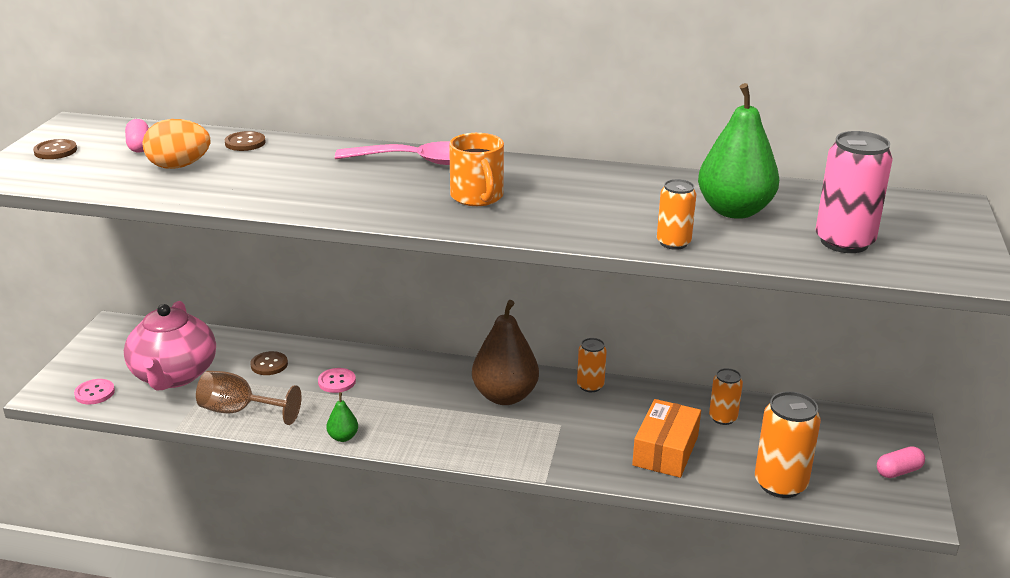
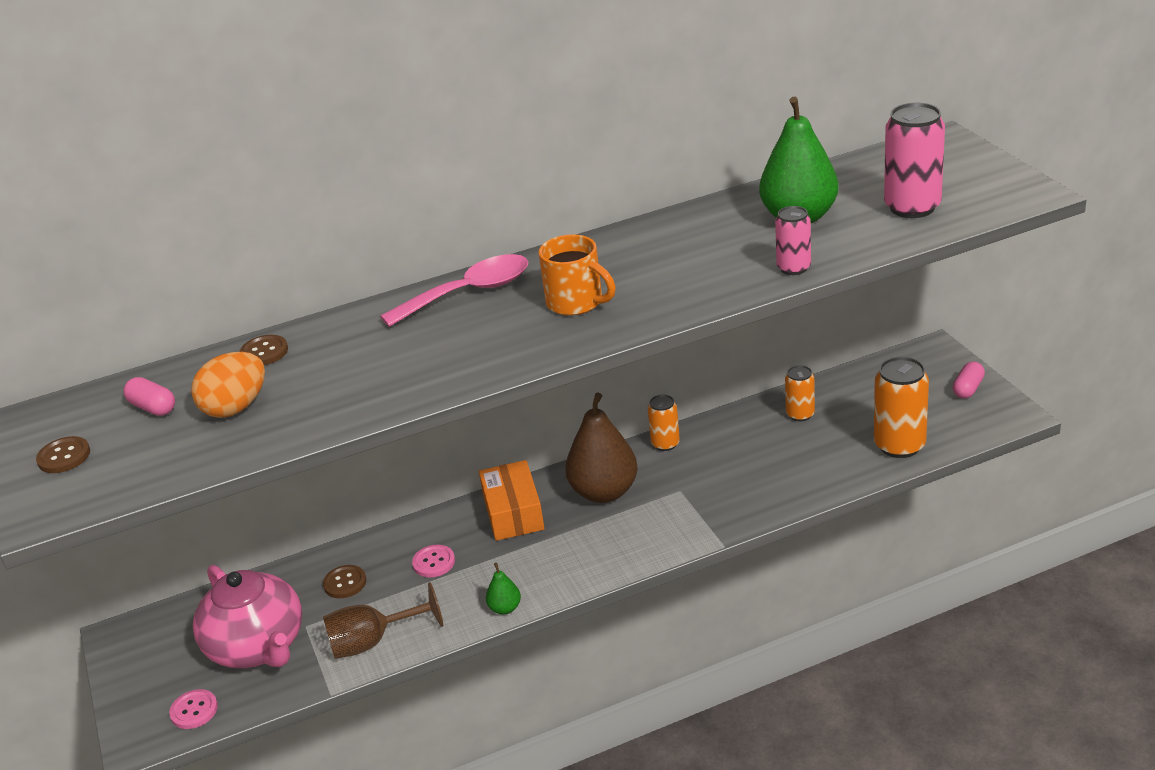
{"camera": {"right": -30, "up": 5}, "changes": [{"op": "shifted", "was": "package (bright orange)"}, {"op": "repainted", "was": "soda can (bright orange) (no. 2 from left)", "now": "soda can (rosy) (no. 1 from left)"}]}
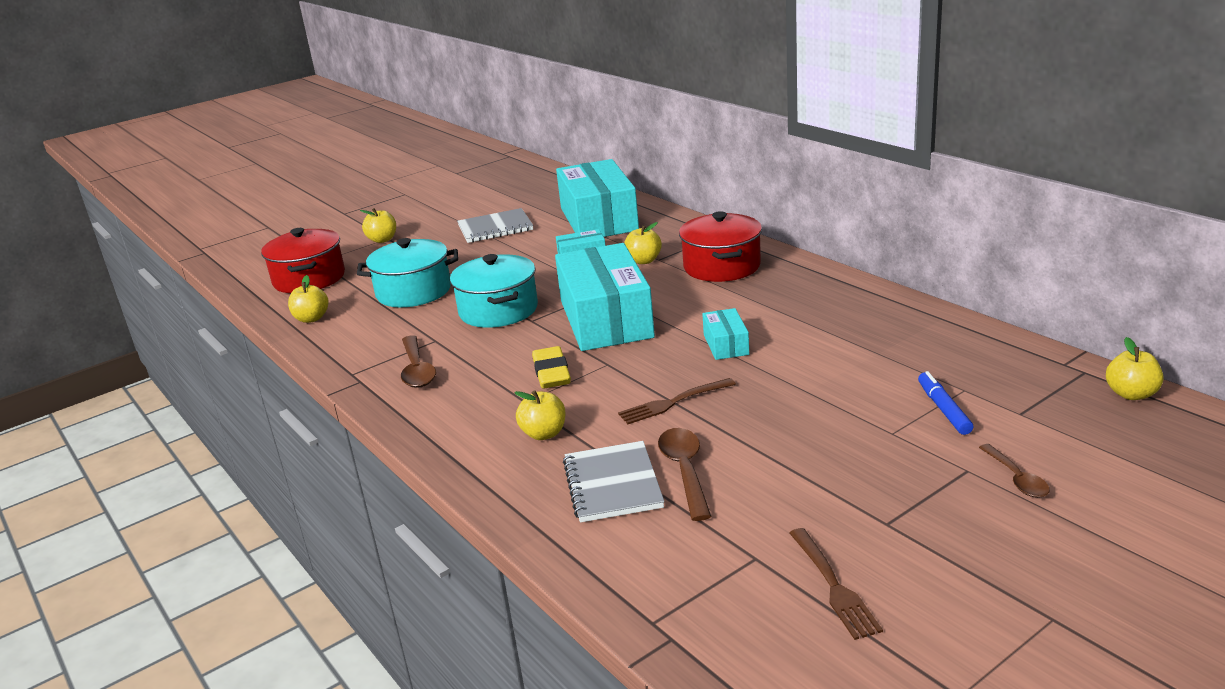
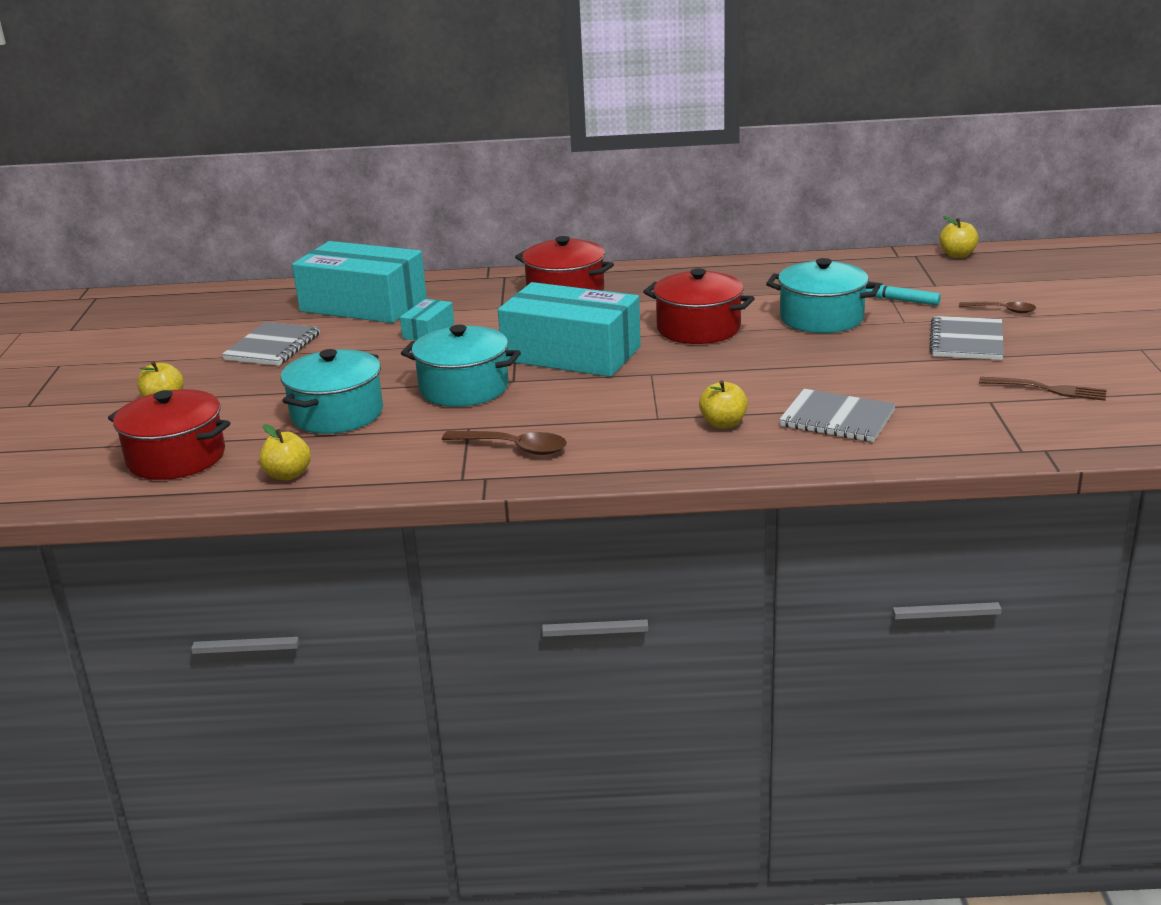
{"camera": {"right": -55, "up": 0}, "changes": [{"op": "gone", "was": "gum eraser (yellow)"}, {"op": "gone", "was": "table fork (dark brown) (no. 1 from left)"}, {"op": "gone", "was": "toy apple (yellow) (no. 4 from left)"}, {"op": "gone", "was": "teaspoon (dark brown) (no. 2 from left)"}, {"op": "swapped", "was": "package (turquoise) (no. 4 from left)", "now": "cooking pot (scarlet) (no. 3 from left)"}, {"op": "repainted", "was": "felt pen (blue)", "now": "felt pen (turquoise)"}, {"op": "new", "now": "cooking pot (turquoise) (no. 3 from left)"}, {"op": "new", "now": "notebook (grey) (no. 3 from left)"}]}
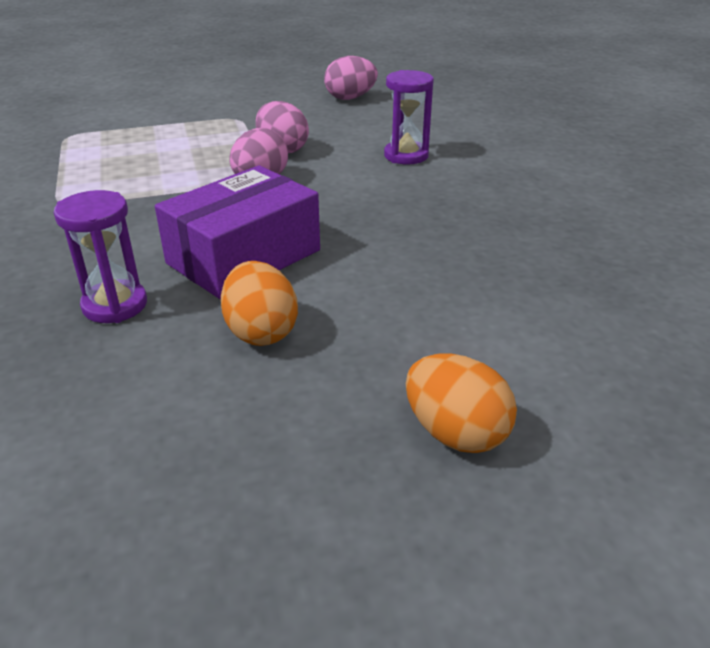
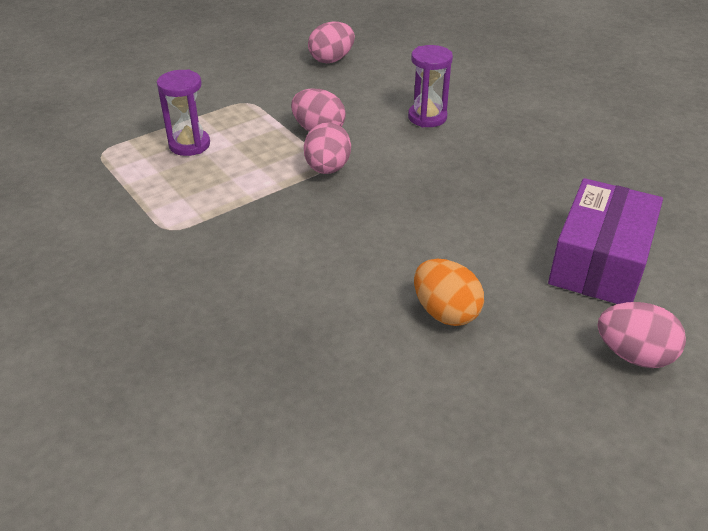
{"camera": {"right": -20, "up": 5}, "changes": [{"op": "shifted", "was": "sand timer (violet) (no. 1 from left)"}, {"op": "shifted", "was": "package (violet)"}, {"op": "repainted", "was": "egg (bright orange) (no. 2 from left)", "now": "egg (rosy) (no. 4 from left)"}]}
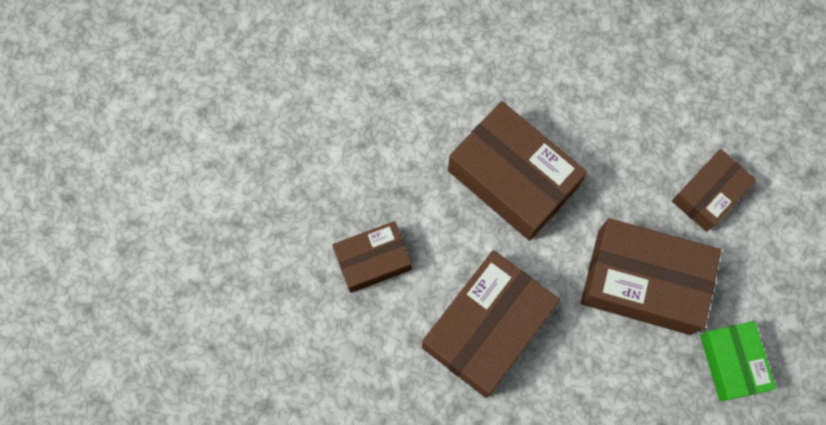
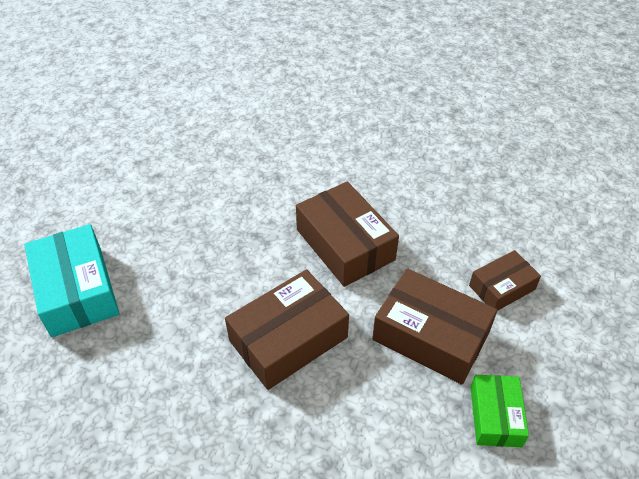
{"camera": {"right": 15, "up": -25}, "changes": [{"op": "gone", "was": "package (dark brown) (no. 1 from left)"}, {"op": "new", "now": "package (turquoise)"}]}
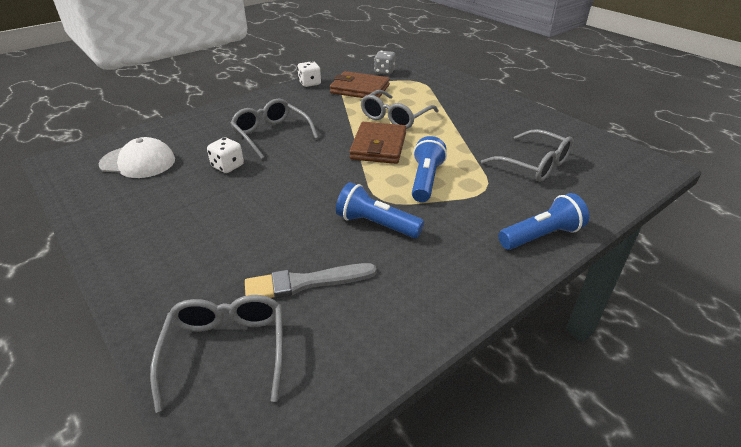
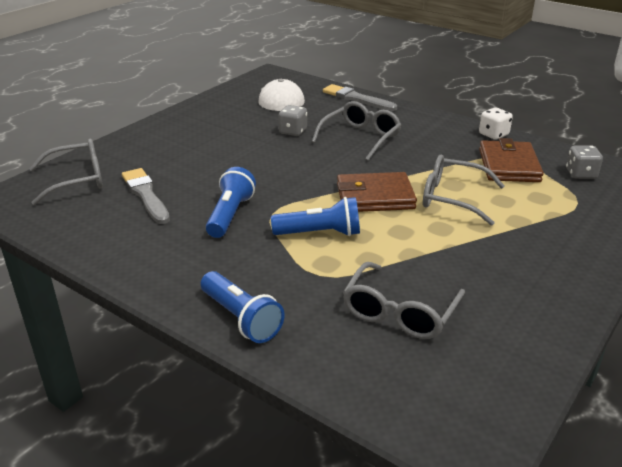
{"camera": {"right": 75, "up": -5}, "changes": [{"op": "repainted", "was": "game die (snow-white) (no. 1 from left)", "now": "game die (grey) (no. 1 from left)"}, {"op": "new", "now": "paint brush (grey) (no. 2 from left)"}]}
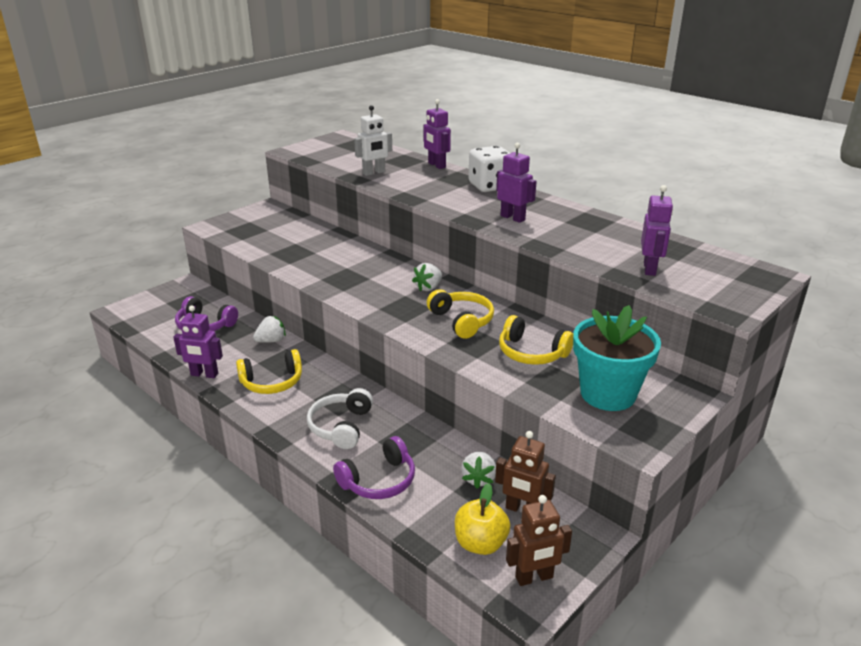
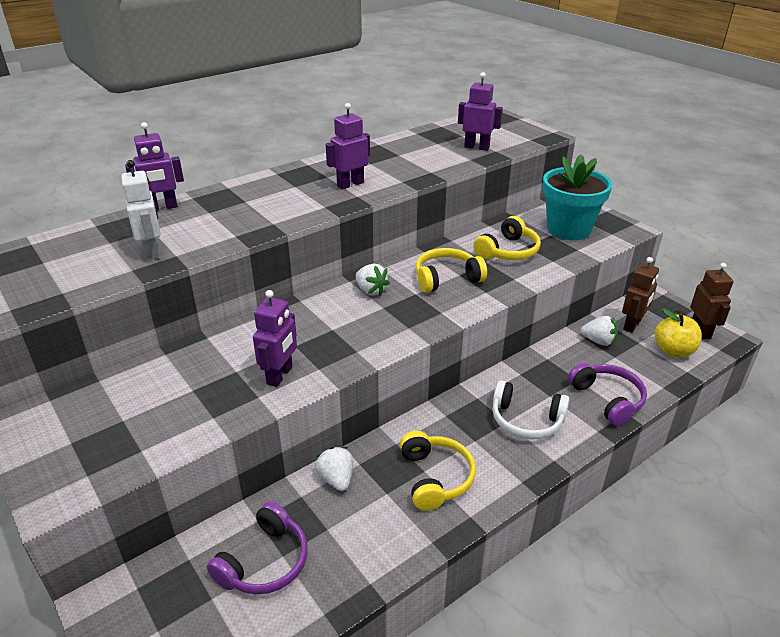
{"camera": {"right": -80, "up": 5}, "changes": [{"op": "shifted", "was": "toy robot (violet) (no. 1 from left in the first image)", "now": "toy robot (violet) (no. 2 from left)"}, {"op": "gone", "was": "game die (snow-white)"}]}
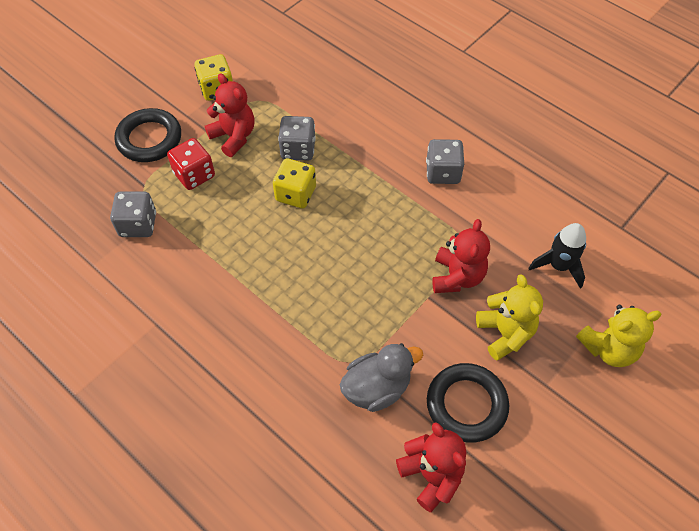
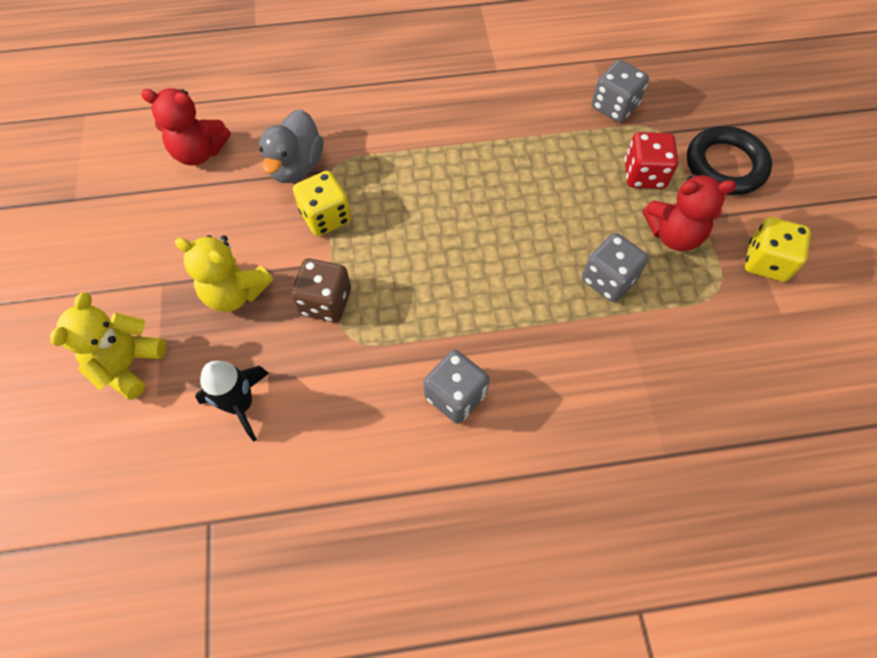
{"camera": {"right": 130, "up": 5}, "changes": [{"op": "shifted", "was": "game die (yellow) (no. 2 from left in the first image)", "now": "game die (yellow) (no. 1 from left)"}, {"op": "gone", "was": "ring (black) (no. 2 from left)"}, {"op": "swapped", "was": "teddy bear (scarlet) (no. 3 from left)", "now": "game die (dark brown)"}]}
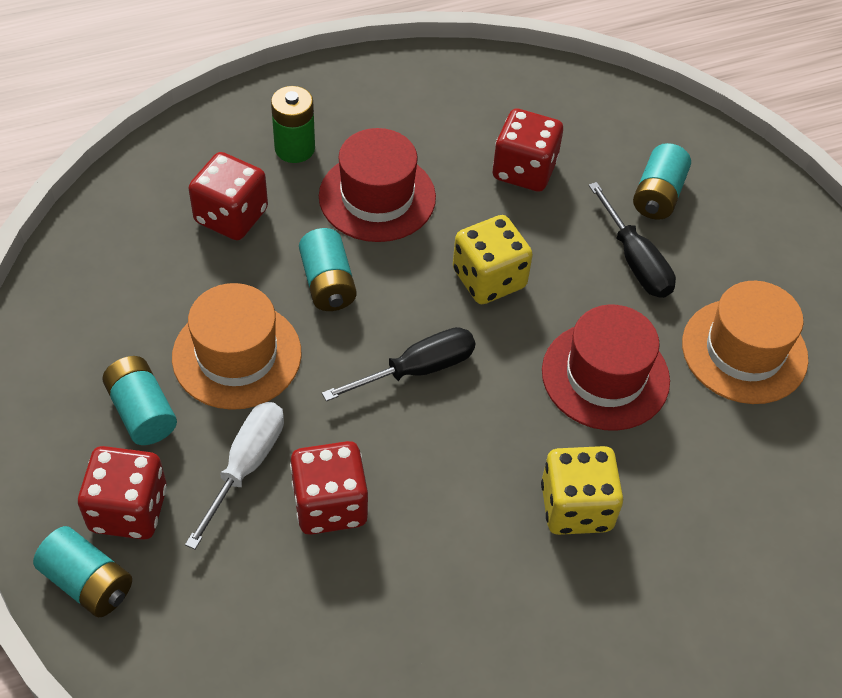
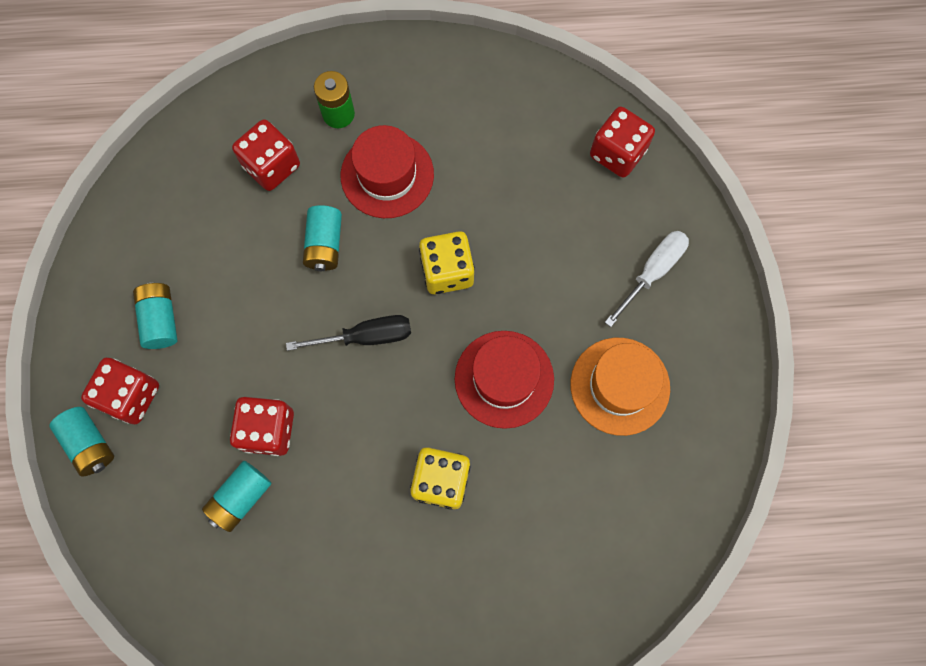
{"camera": {"right": 20, "up": 20}, "changes": [{"op": "gone", "was": "tall hat (bright orange) (no. 1 from left)"}, {"op": "shifted", "was": "screwdriver (snow-white)"}, {"op": "shifted", "was": "game die (scarlet) (no. 4 from left)"}, {"op": "gone", "was": "screwdriver (black) (no. 2 from left)"}, {"op": "shifted", "was": "AA battery (turquoise) (no. 4 from left in the first image)", "now": "AA battery (turquoise) (no. 3 from left)"}]}
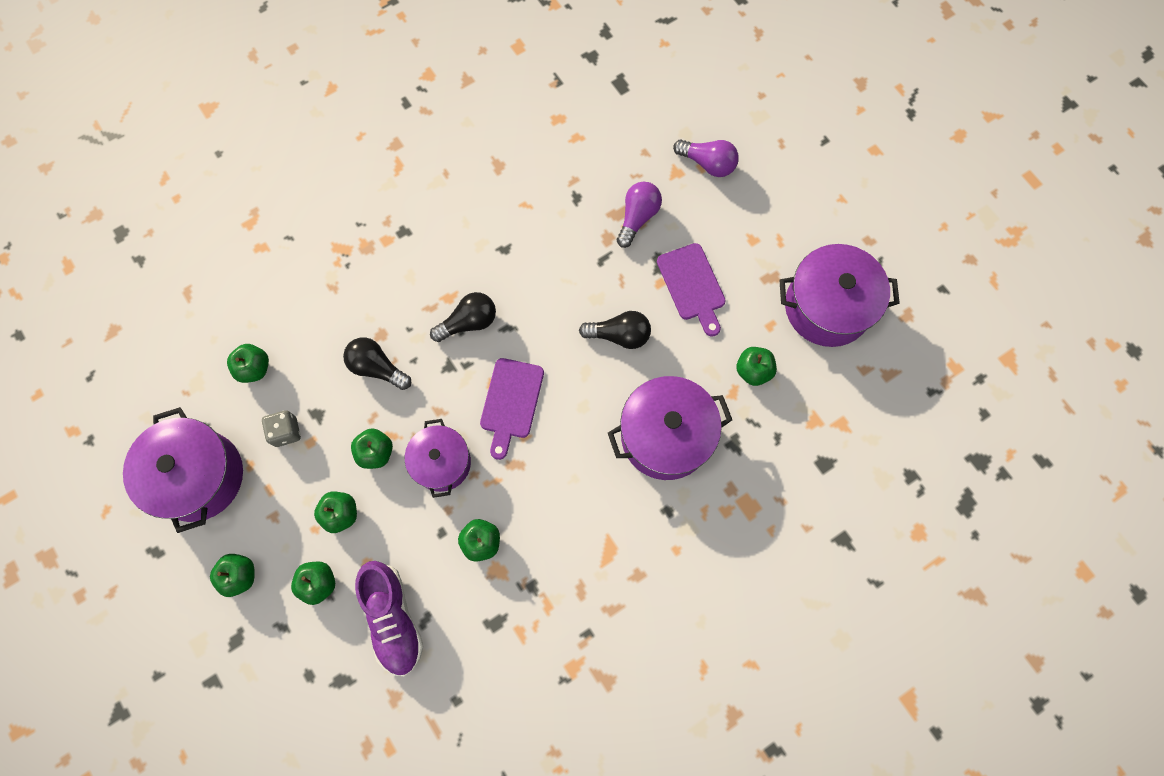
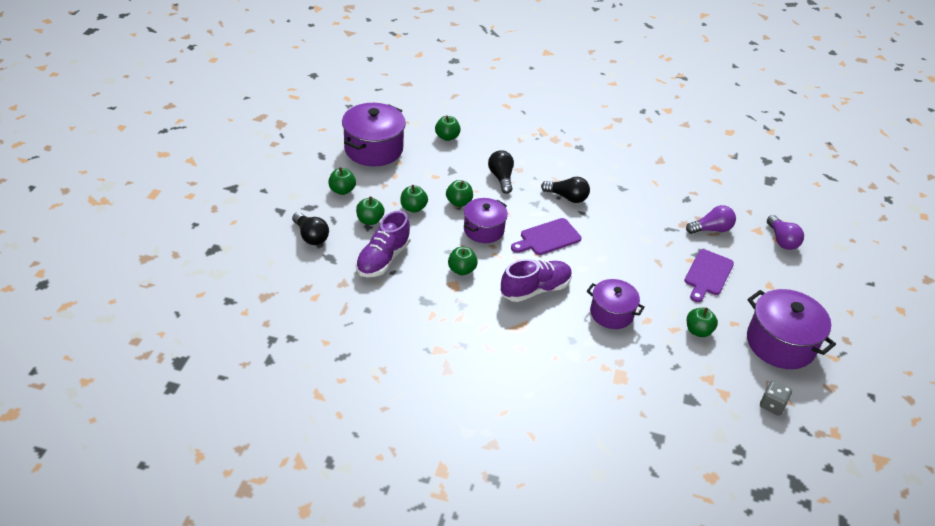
{"camera": {"right": 45, "up": -30}, "changes": [{"op": "shifted", "was": "game die (grey)"}, {"op": "shifted", "was": "light bulb (black) (no. 3 from left in the first image)", "now": "light bulb (black) (no. 1 from left)"}, {"op": "scaled", "was": "cooking pot (violet) (no. 3 from left)", "ratio": 0.64}, {"op": "new", "now": "shoe (violet) (no. 2 from left)"}]}
